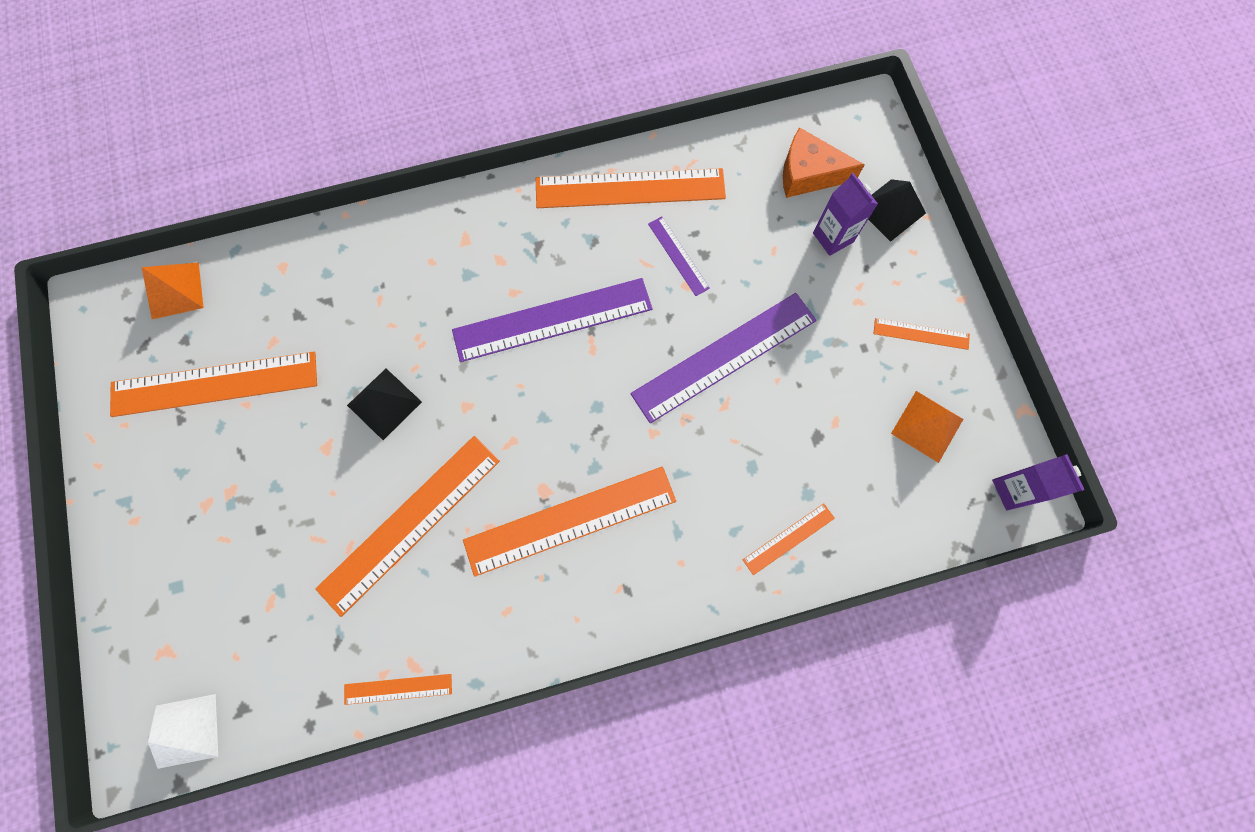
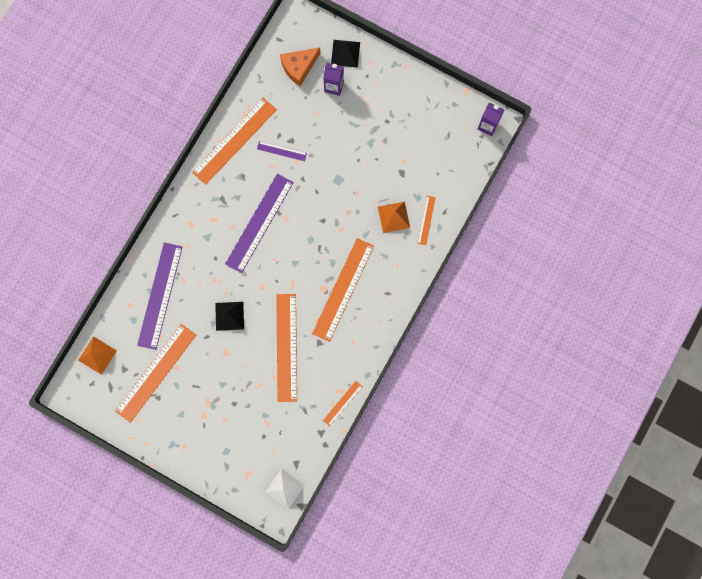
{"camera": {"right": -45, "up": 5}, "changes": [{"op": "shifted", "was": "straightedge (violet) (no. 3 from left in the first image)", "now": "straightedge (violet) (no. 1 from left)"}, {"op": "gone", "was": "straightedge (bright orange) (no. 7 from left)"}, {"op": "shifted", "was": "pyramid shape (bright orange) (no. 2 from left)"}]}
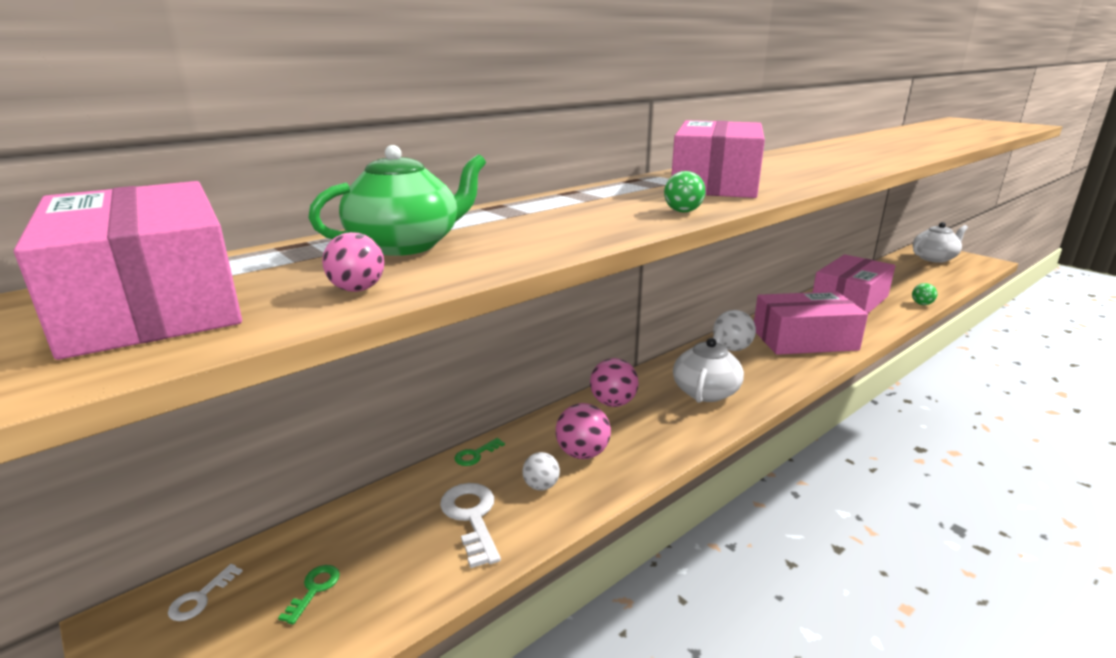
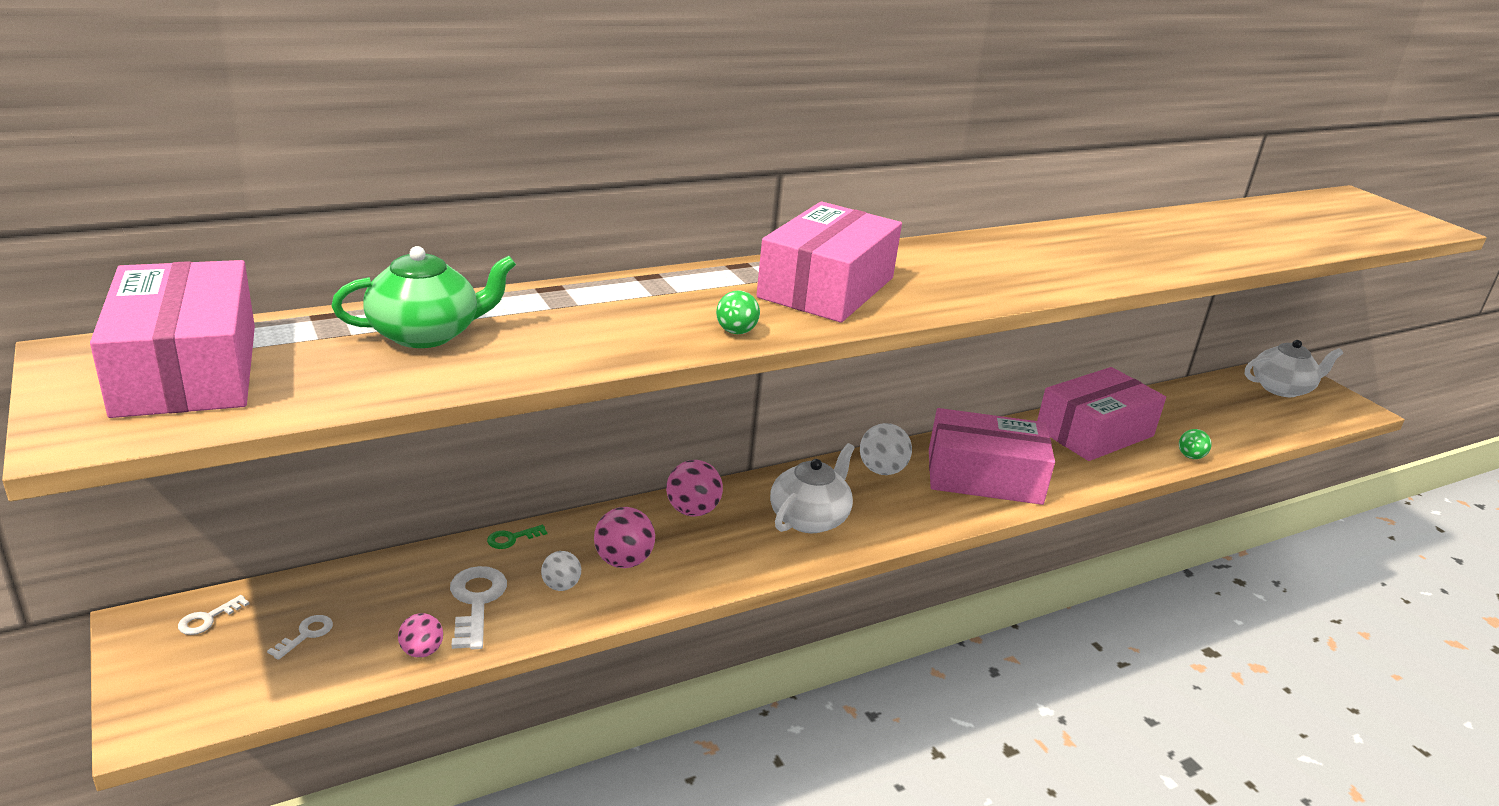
{"camera": {"right": 10, "up": 5}, "changes": [{"op": "repainted", "was": "door key (green) (no. 1 from left)", "now": "door key (snow-white) (no. 2 from left)"}, {"op": "shifted", "was": "sphere (rosy) (no. 1 from left)"}]}
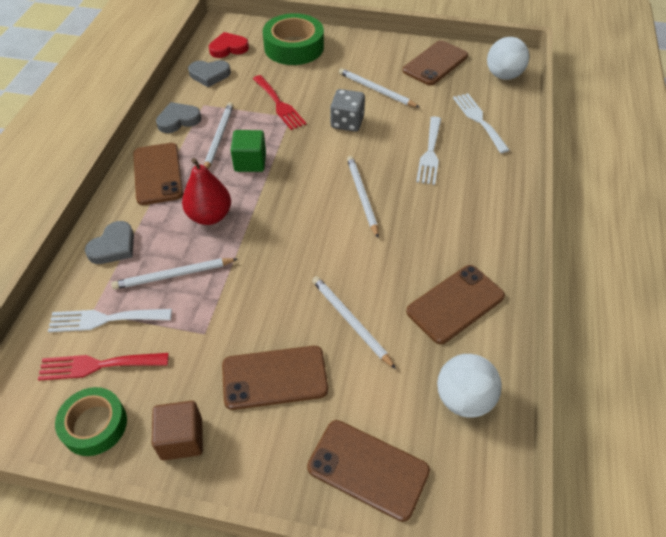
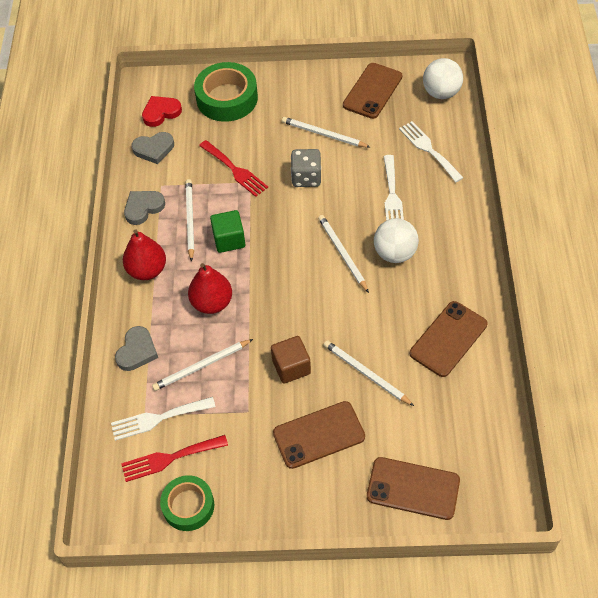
{"camera": {"right": -10, "up": 5}, "changes": [{"op": "swapped", "was": "mobile phone (dark brown) (no. 1 from left)", "now": "pear fruit (scarlet) (no. 1 from left)"}, {"op": "shifted", "was": "cube (dark brown)"}, {"op": "shifted", "was": "sphere (snow-white) (no. 1 from left)"}]}
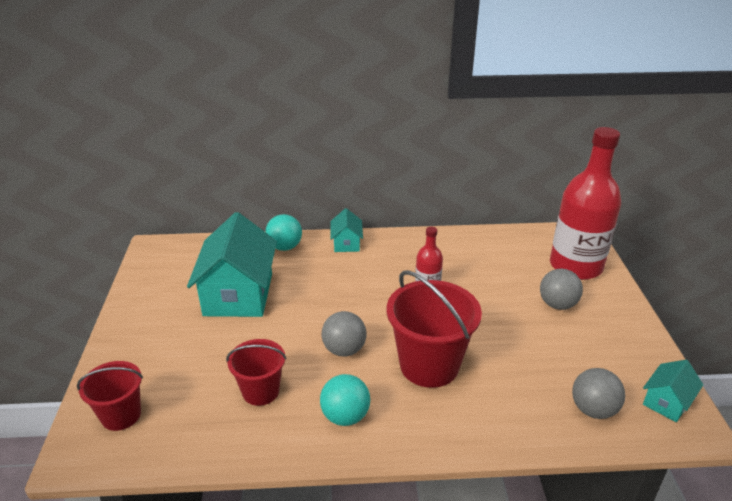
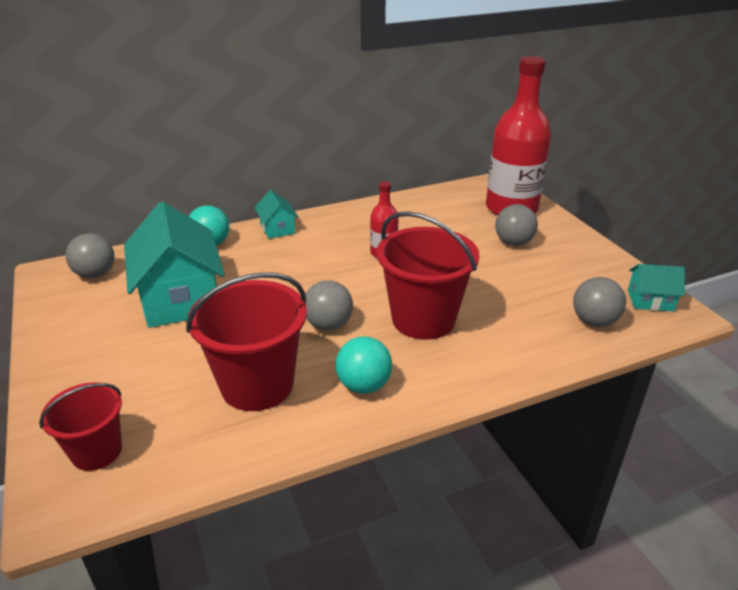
{"camera": {"right": -20, "up": 0}, "changes": [{"op": "scaled", "was": "bucket (scarlet) (no. 2 from left)", "ratio": 1.69}, {"op": "rotated", "was": "house (turquoise) (no. 3 from left)", "clockwise": 75}, {"op": "new", "now": "sphere (grey) (no. 1 from left)"}]}
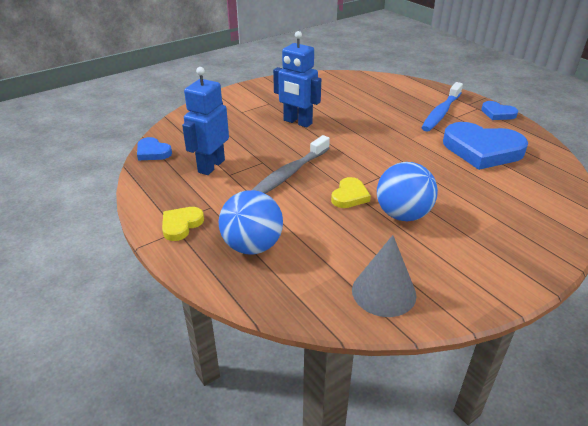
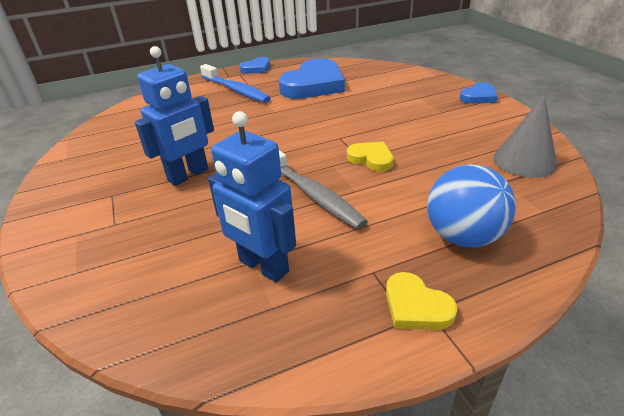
{"camera": {"right": -75, "up": 0}, "changes": [{"op": "shifted", "was": "love heart (blue) (no. 1 from left in the first image)", "now": "love heart (blue) (no. 3 from left)"}, {"op": "gone", "was": "sphere (blue) (no. 2 from left)"}]}
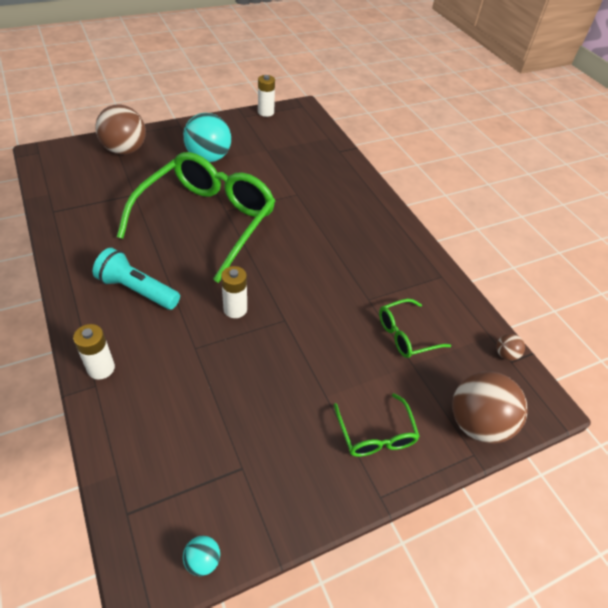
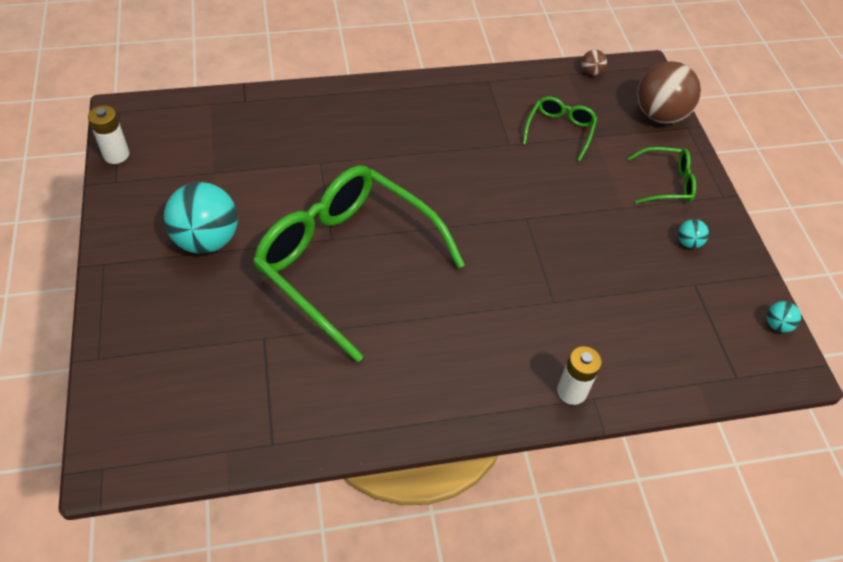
{"camera": {"right": -75, "up": 5}, "changes": [{"op": "gone", "was": "pocket torch (turquoise)"}, {"op": "gone", "was": "sphere (dark brown) (no. 1 from left)"}, {"op": "gone", "was": "AA battery (snow-white) (no. 2 from left)"}, {"op": "rotated", "was": "eyeglasses (green) (no. 3 from left in the first image)", "clockwise": -150}, {"op": "new", "now": "sphere (turquoise) (no. 2 from left)"}]}
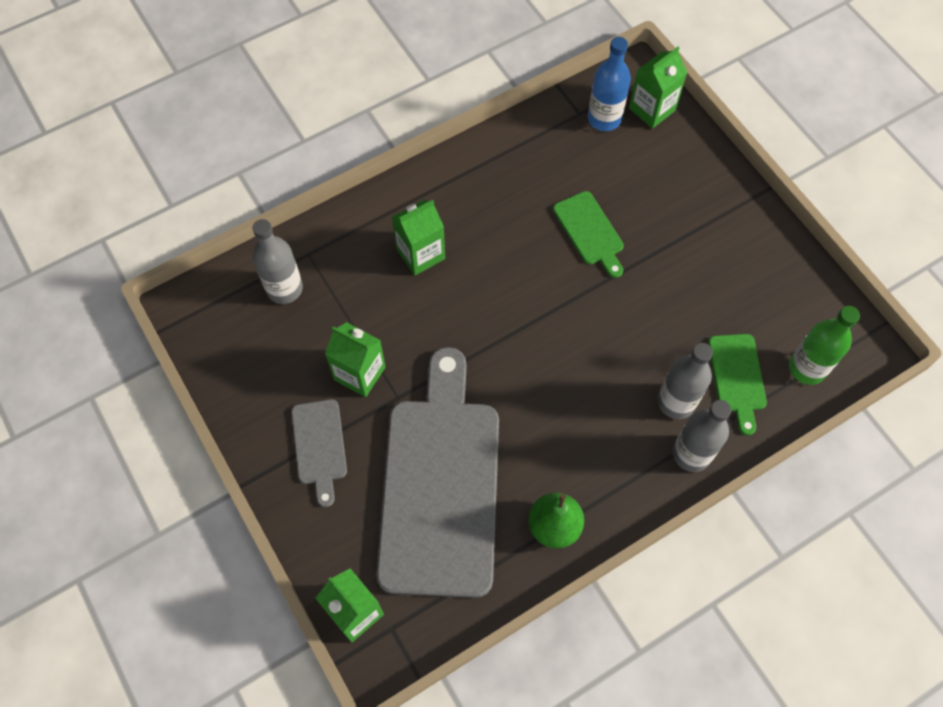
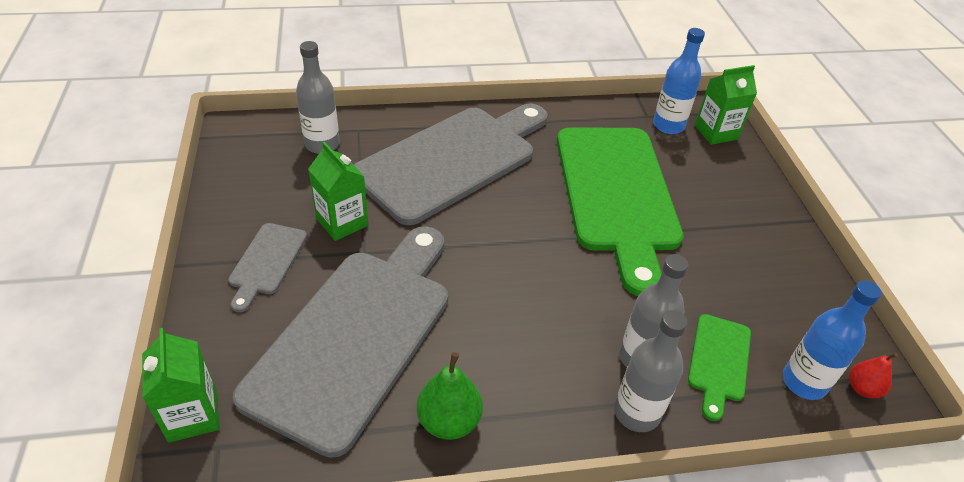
{"camera": {"right": 20, "up": -20}, "changes": [{"op": "swapped", "was": "juice carton (green) (no. 3 from left)", "now": "bread board (grey) (no. 3 from left)"}, {"op": "scaled", "was": "bread board (green) (no. 1 from left)", "ratio": 2.3}, {"op": "repainted", "was": "flask (green)", "now": "flask (blue) (no. 2 from left)"}, {"op": "new", "now": "pear fruit (scarlet)"}]}
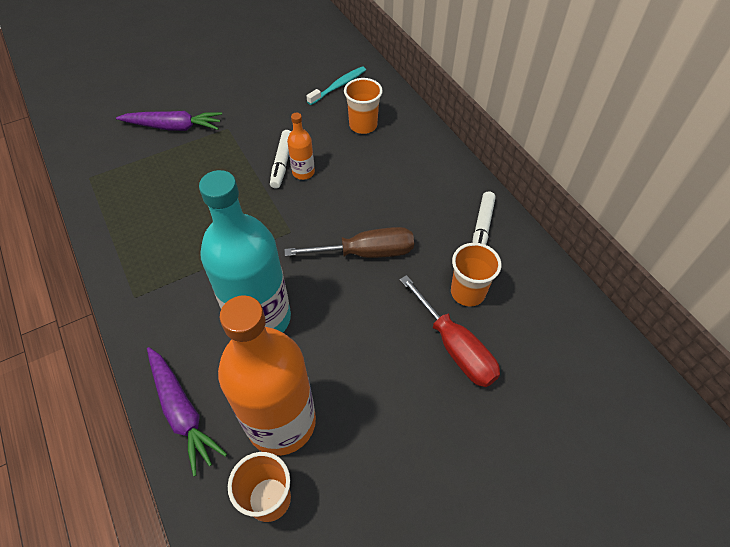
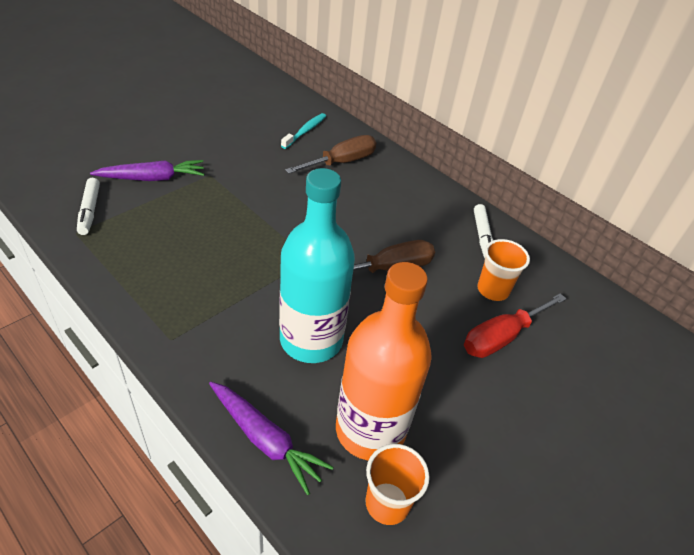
{"camera": {"right": -20, "up": -10}, "changes": [{"op": "shifted", "was": "felt pen (snow-white) (no. 1 from left)"}, {"op": "gone", "was": "flask (bright orange) (no. 2 from left)"}, {"op": "swapped", "was": "beaker (bright orange) (no. 2 from left)", "now": "screwdriver (dark brown) (no. 1 from left)"}, {"op": "rotated", "was": "screwdriver (scarlet)", "clockwise": 105}]}
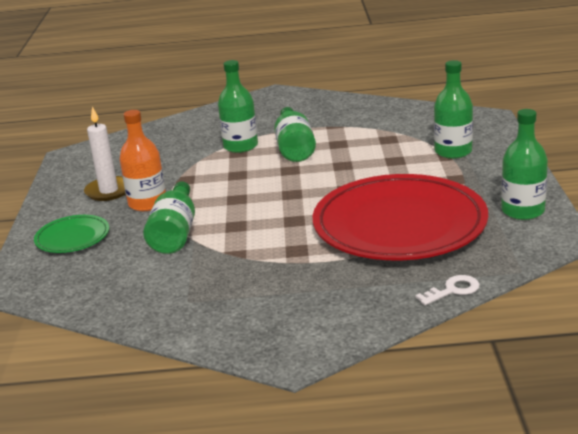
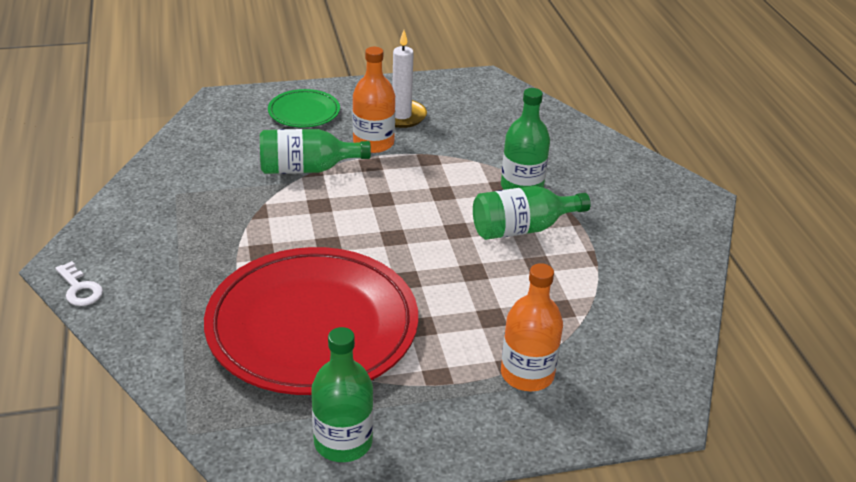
{"camera": {"right": 75, "up": 10}, "changes": [{"op": "shifted", "was": "door key (snow-white)"}, {"op": "repainted", "was": "flask (green) (no. 4 from left)", "now": "flask (bright orange) (no. 2 from left)"}]}
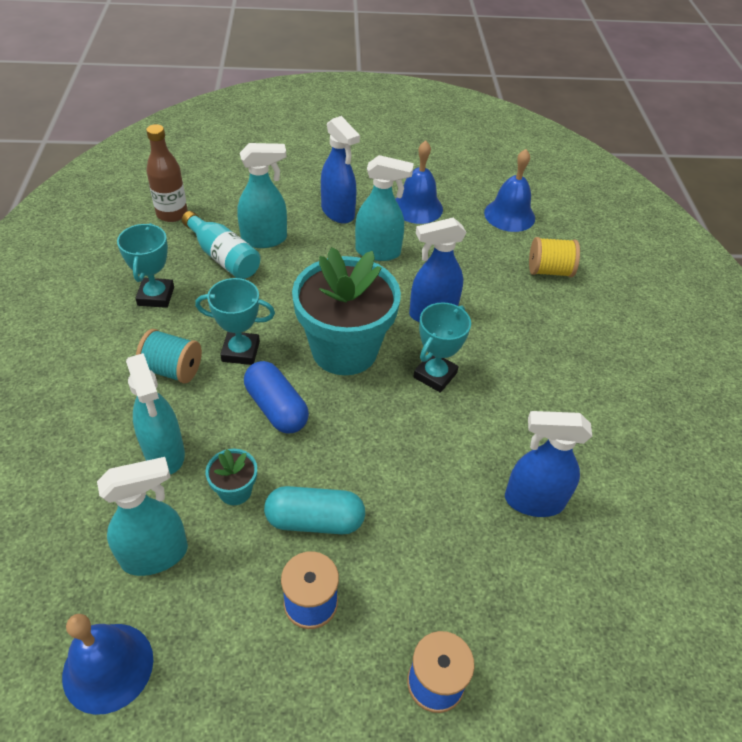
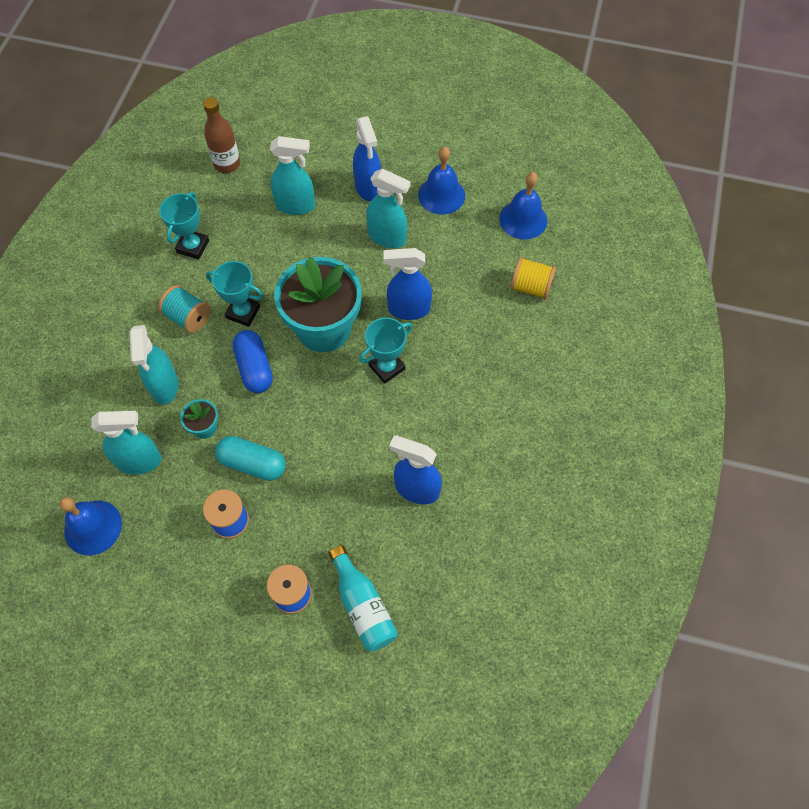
{"camera": {"right": 20, "up": 15}, "changes": [{"op": "shifted", "was": "flask (turquoise)"}]}
